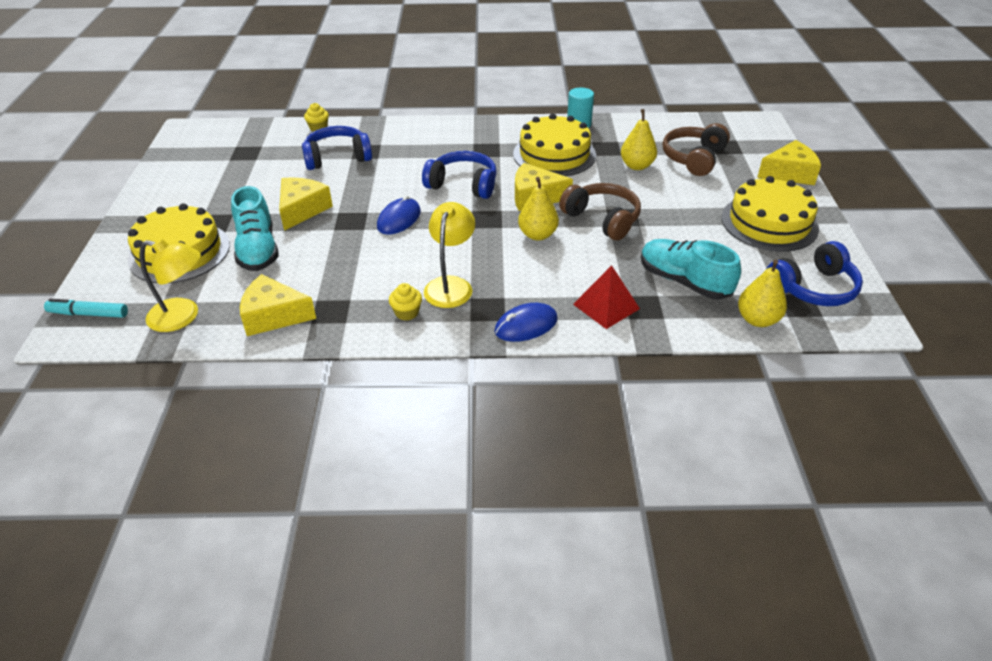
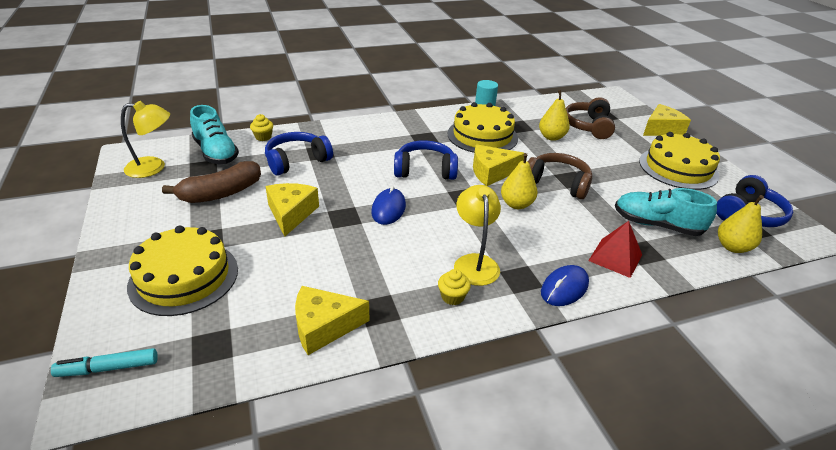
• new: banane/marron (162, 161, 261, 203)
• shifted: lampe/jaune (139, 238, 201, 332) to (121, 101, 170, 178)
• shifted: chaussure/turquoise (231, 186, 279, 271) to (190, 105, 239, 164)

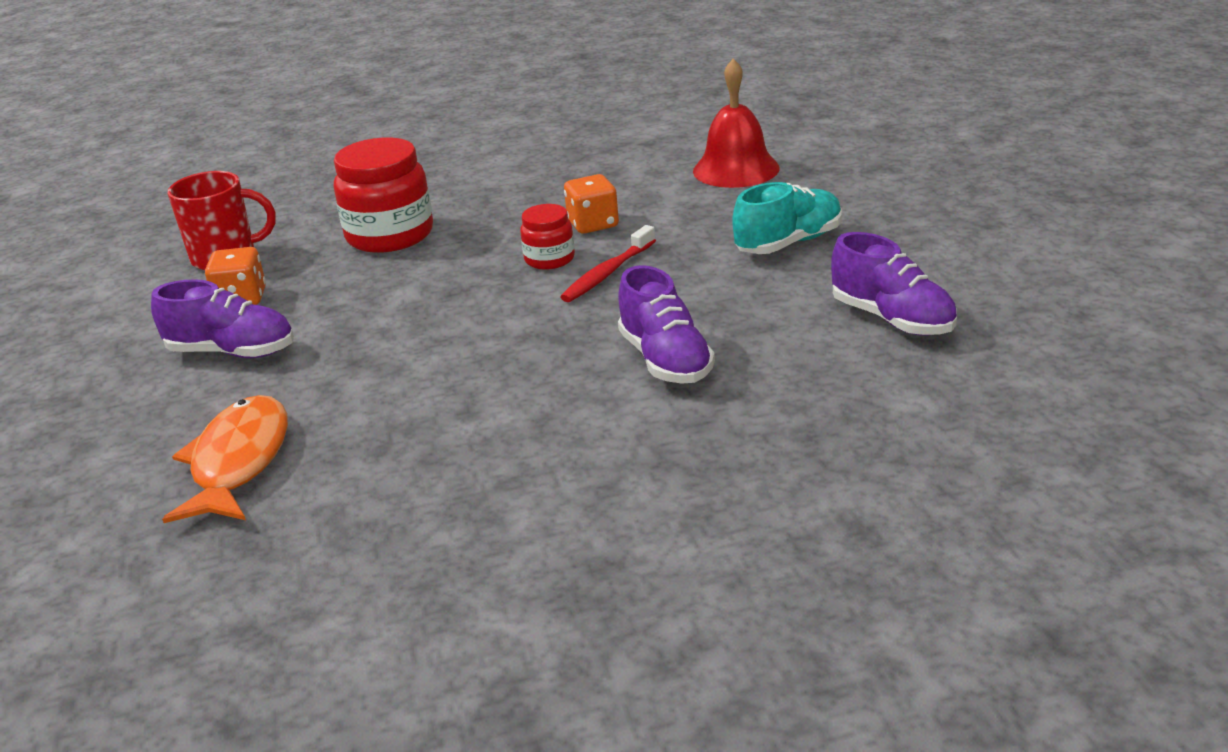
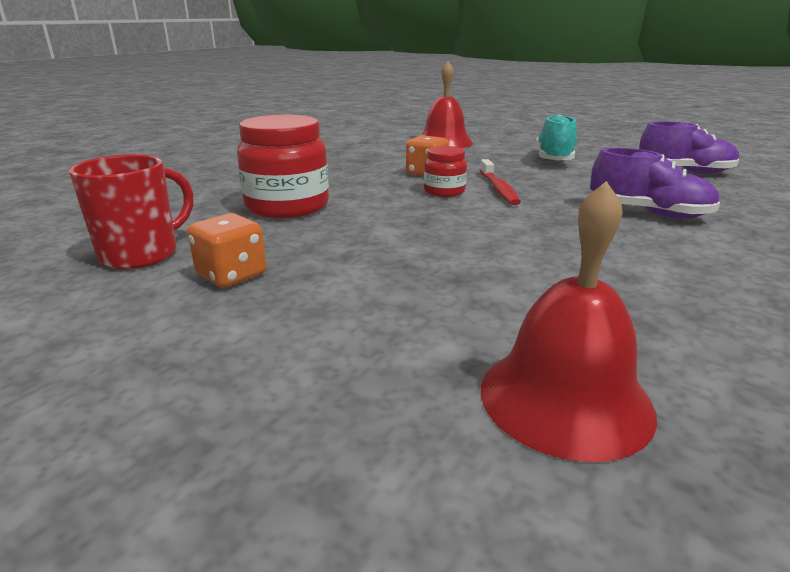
• gone: chaussure/violet (151, 279, 294, 358)
• swapped: poisson/orange (162, 395, 288, 523) to cloche/rouge (481, 181, 657, 462)

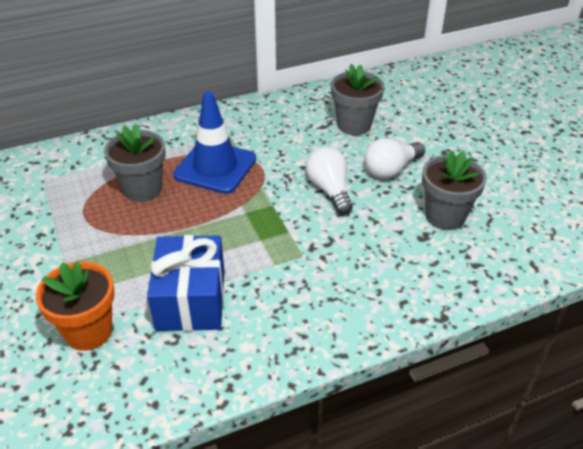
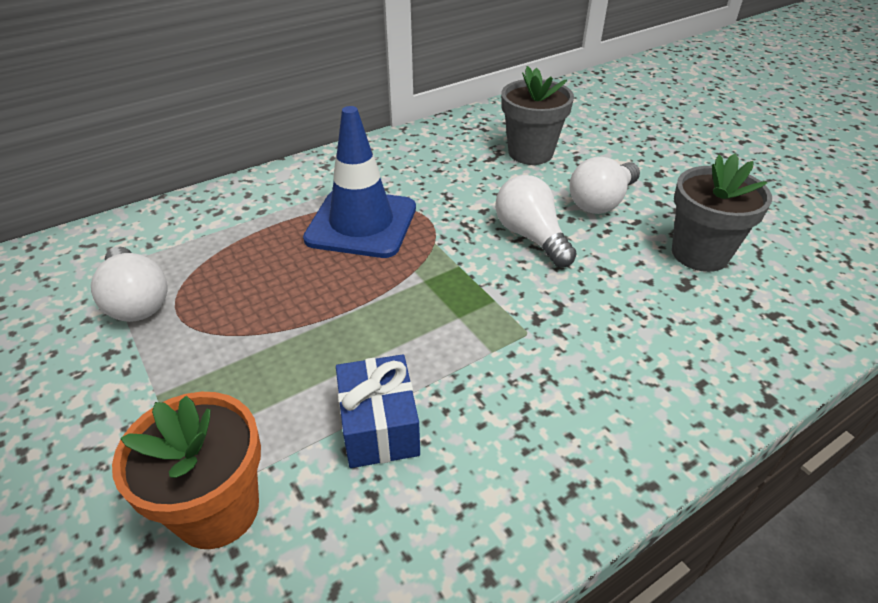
• gone: pot de fleurs/gris (104, 124, 166, 202)
• new: ampoule/blanc (91, 246, 167, 322)
• scaled: cadeau/bleu (147, 235, 225, 331) = (336, 354, 420, 468) x0.66

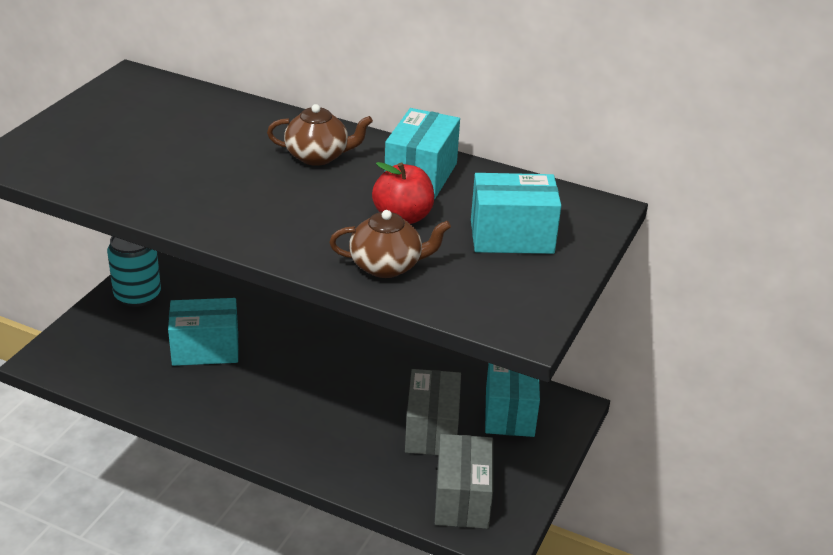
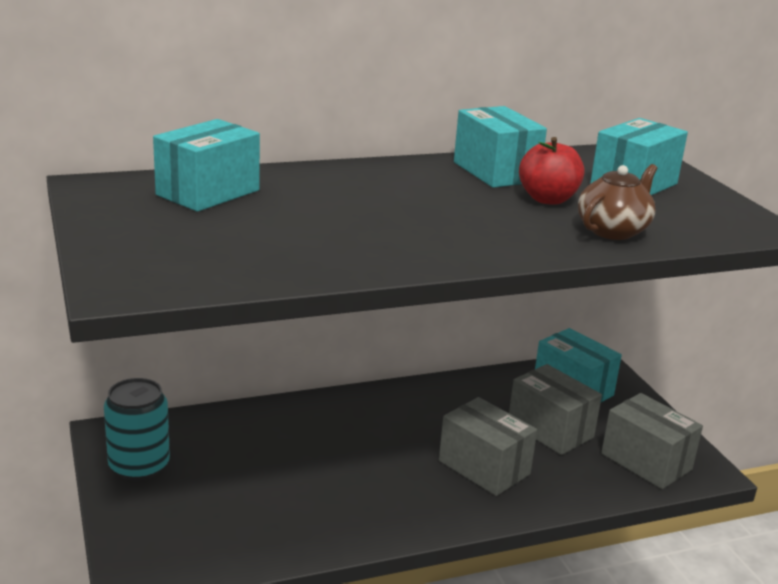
• gone: théière/marron (267, 104, 373, 166)
• new: boîte/gris (439, 397, 537, 496)
• shifted: boîte/turquoise (168, 298, 239, 366) to (153, 119, 260, 212)

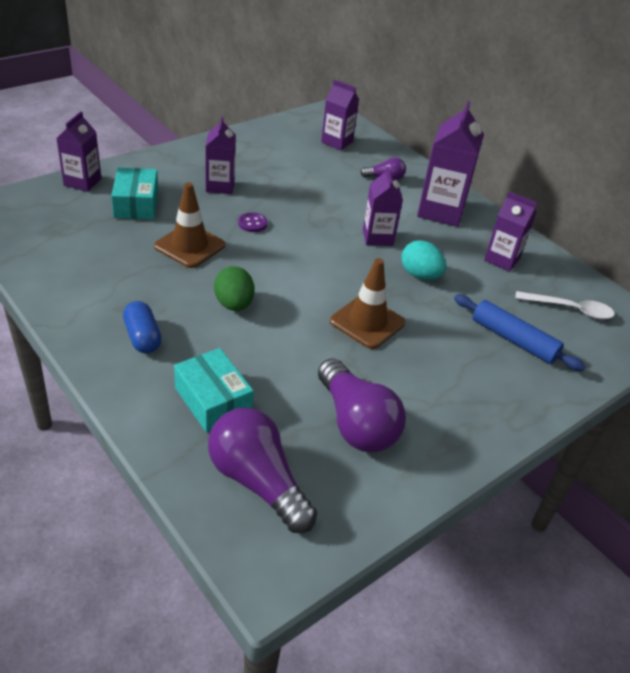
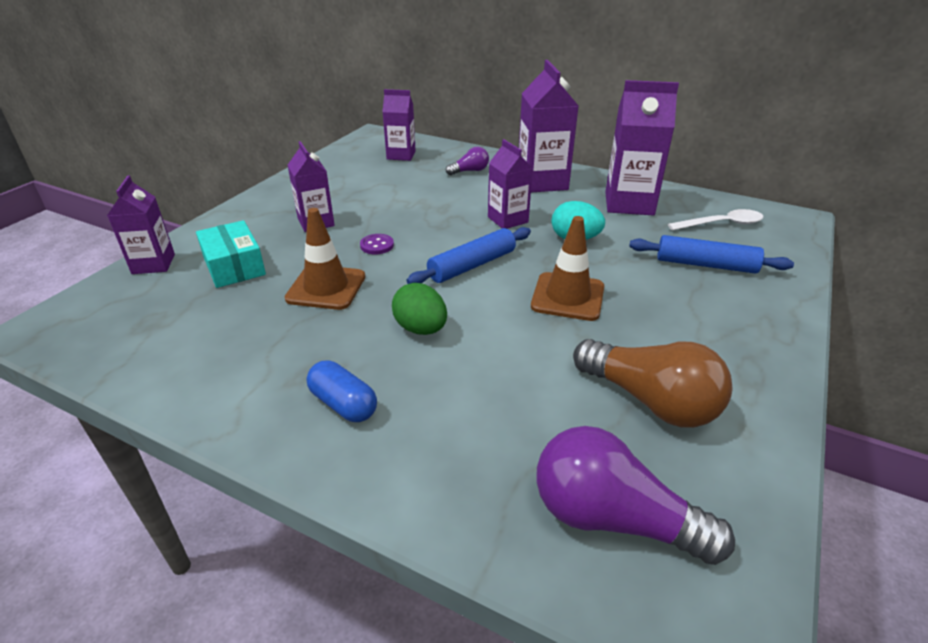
• gone: boîte/turquoise (174, 348, 254, 433)
• new: rouleau à pâtisserie/bleu (407, 227, 531, 284)
• repainted: ampoule/violet (318, 358, 406, 452) to ampoule/marron (573, 339, 732, 428)
• scaled: brique de lait/violet (484, 192, 537, 272) = (605, 80, 679, 216) x1.59

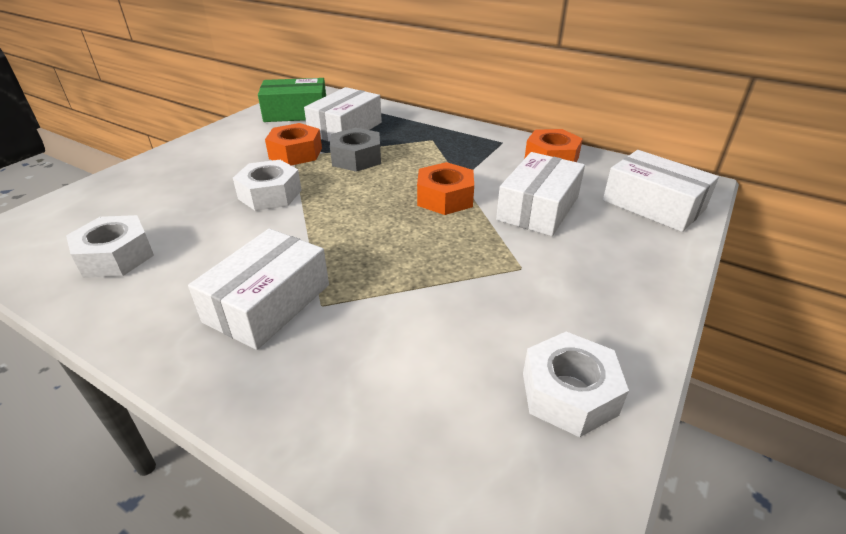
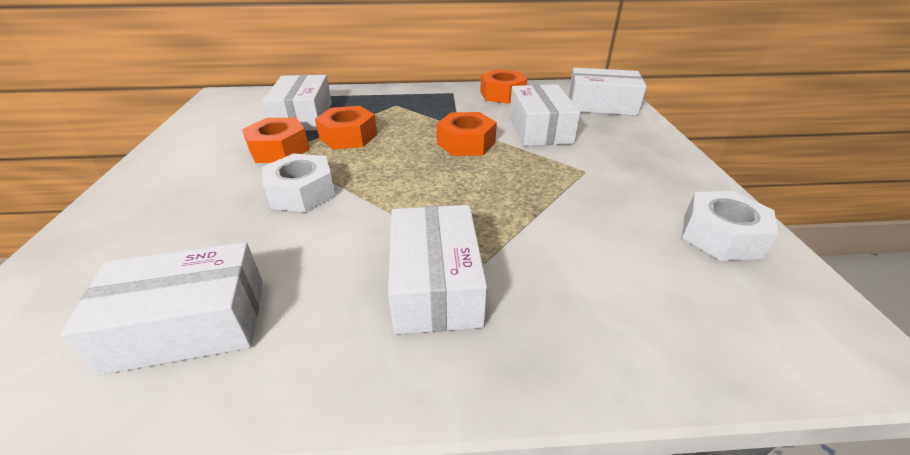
• gone: boîte/vert (258, 78, 326, 122)
• swapped: écrou/blanc (66, 215, 154, 278) to boîte/blanc (60, 242, 263, 375)
• repainted: écrou/gris (330, 128, 381, 172) to écrou/orange (315, 106, 377, 150)

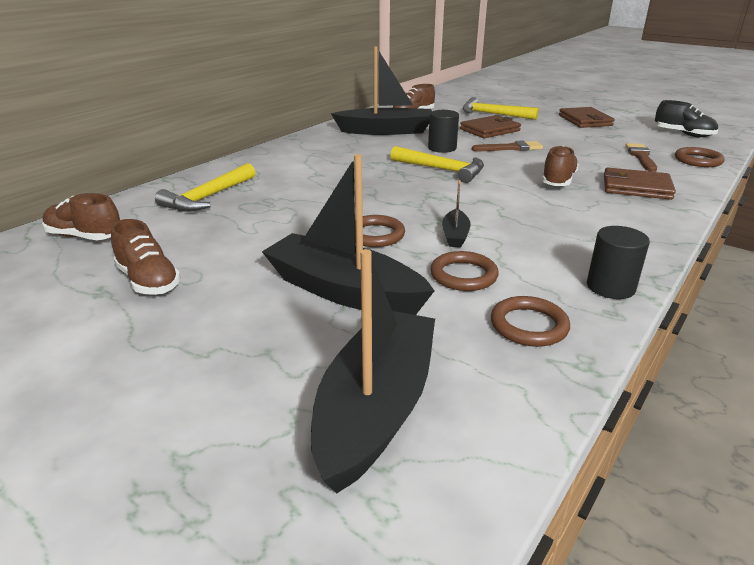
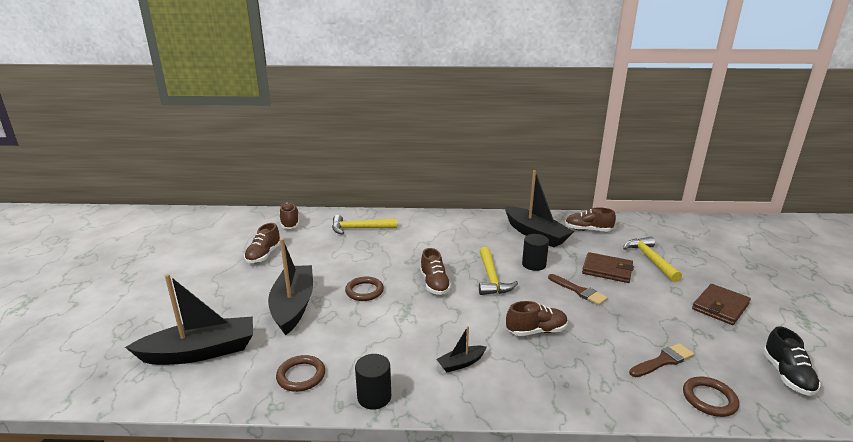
• gone: anneau/marron (430, 251, 499, 291)
• gone: portefeuille/marron (604, 167, 676, 200)
• new: chaussure/marron (420, 248, 451, 295)
• shifted: bateau/noir (442, 180, 471, 247) to (436, 326, 487, 372)

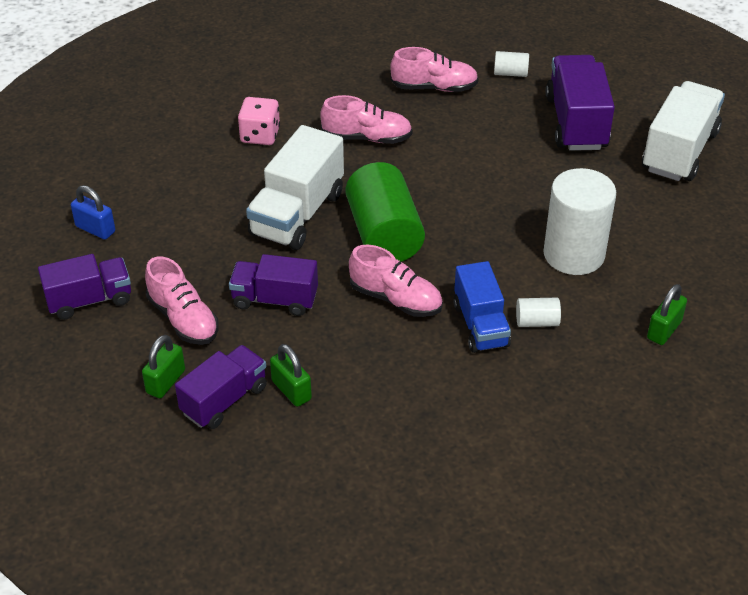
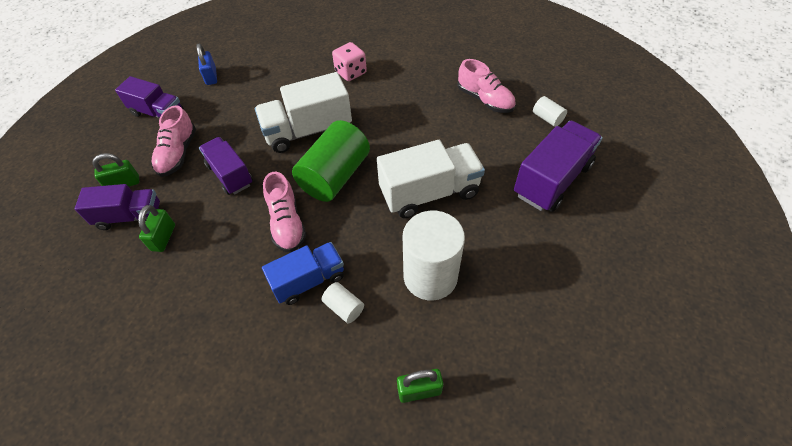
• gone: chaussure/rose (320, 95, 412, 144)
• shifted: camion/blanc (642, 81, 725, 181) to (377, 140, 485, 218)
• rotated: camion/bleu (453, 261, 511, 353) = (262, 242, 344, 305) 150 degrees counterclockwise

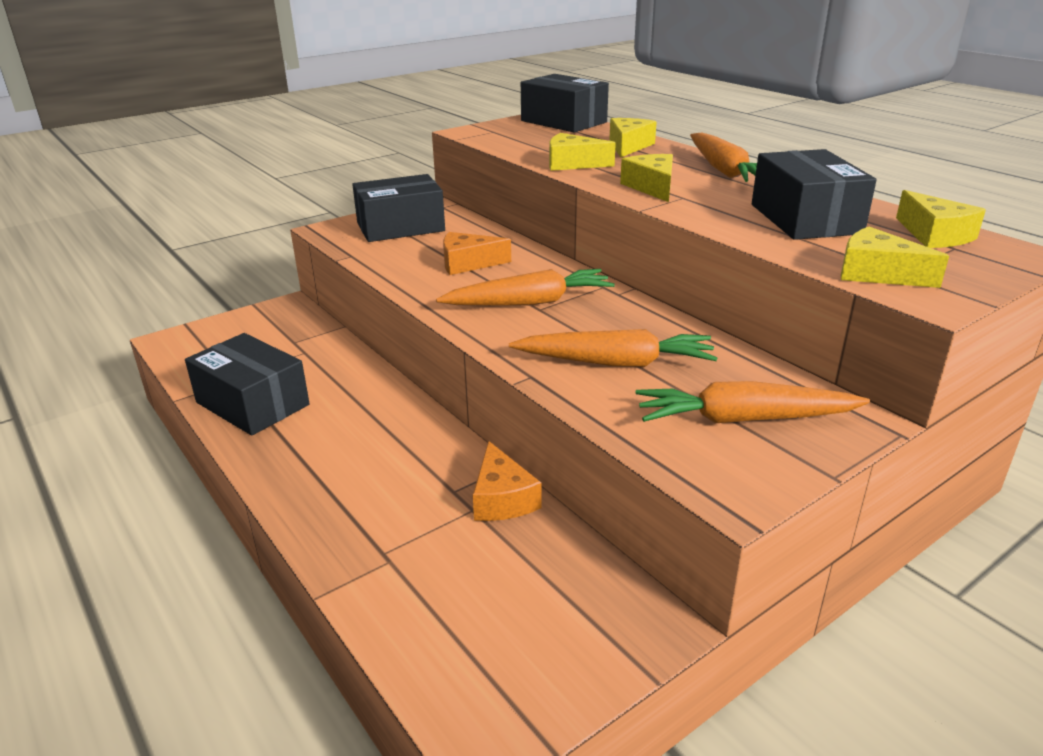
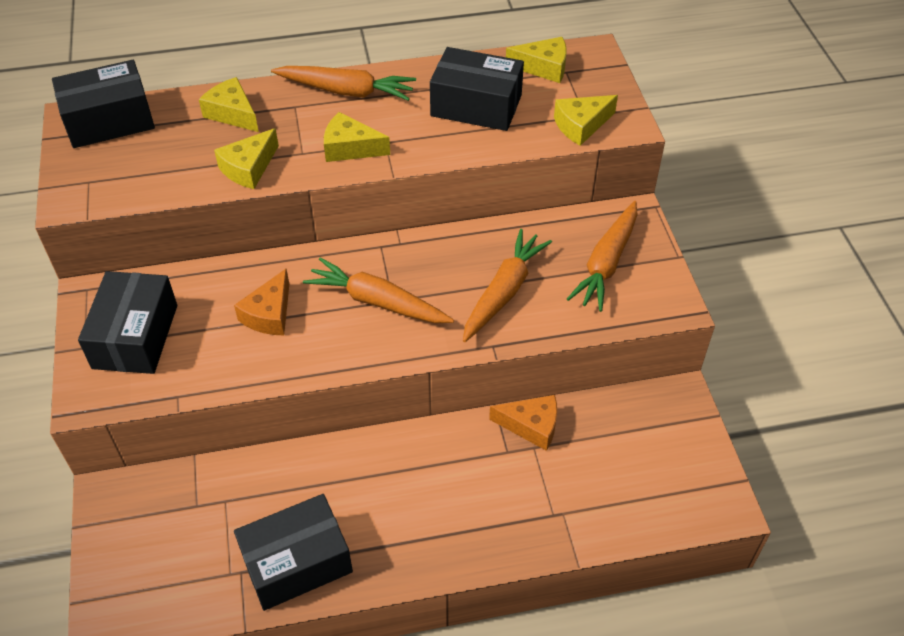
• rotated: carotte/orange (436, 269, 615, 306) = (303, 257, 454, 323) 75 degrees counterclockwise

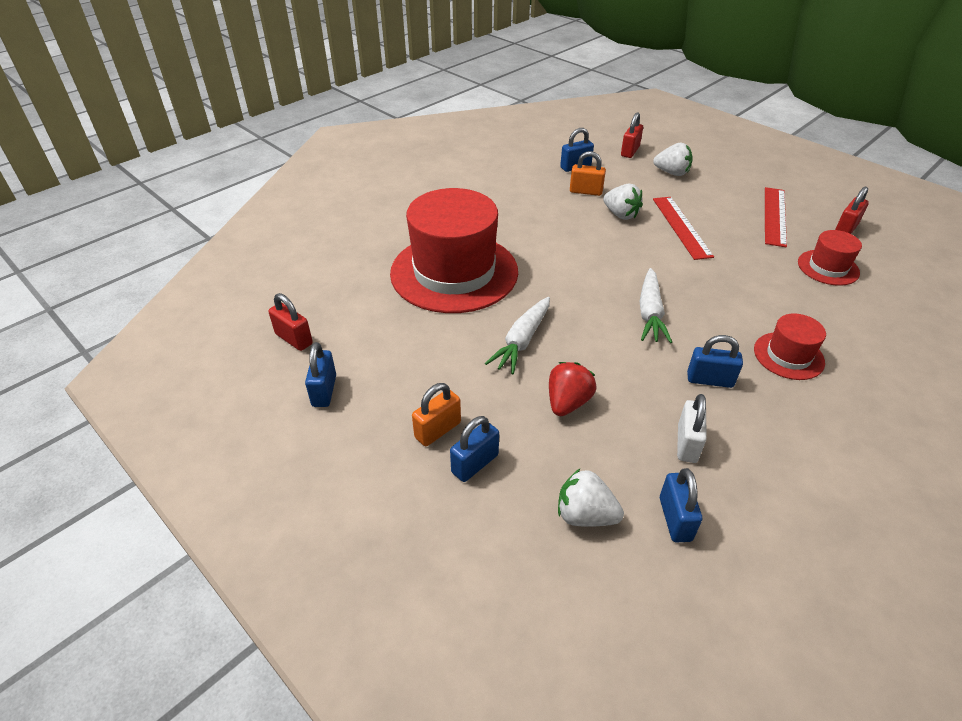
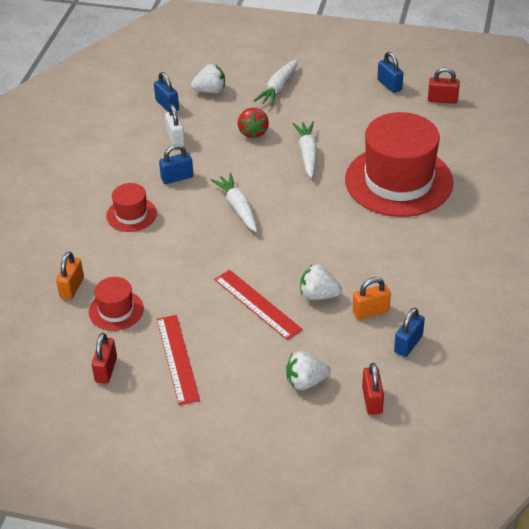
• shifted: cadenas/orange (412, 383, 461, 446) to (56, 252, 84, 300)
• swapped: cadenas/bleu (450, 416, 499, 482) to carotte/blanc (254, 59, 298, 106)

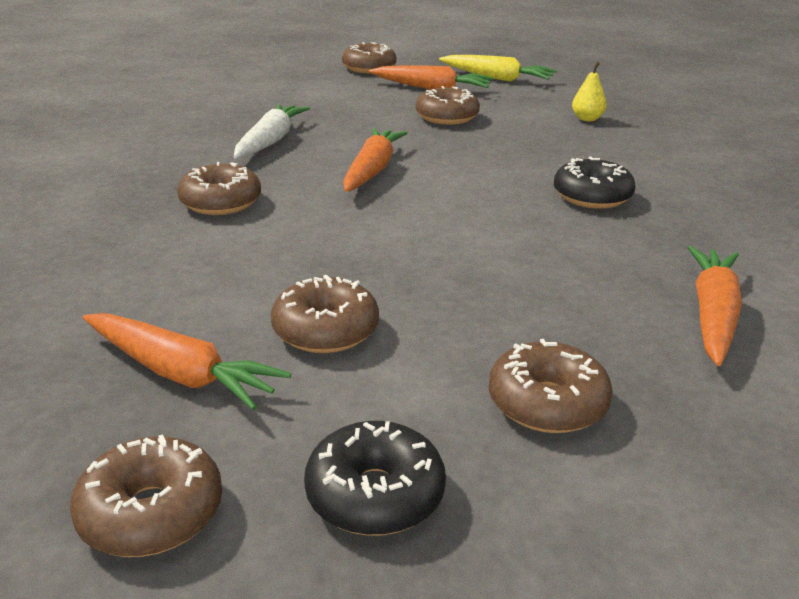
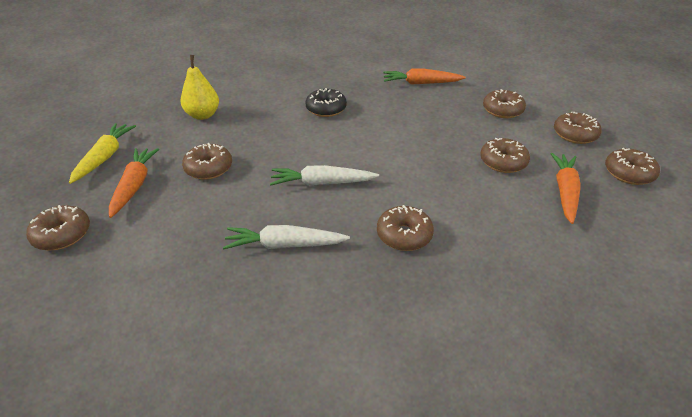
• repainted: beignet/noir (304, 421, 446, 536) to beignet/marron (554, 112, 602, 144)
• repainted: carotte/orange (343, 128, 408, 192) to carotte/blanc (270, 165, 379, 186)
• scaled: poire/jaune (572, 62, 607, 121) = (181, 55, 219, 120) x1.68

